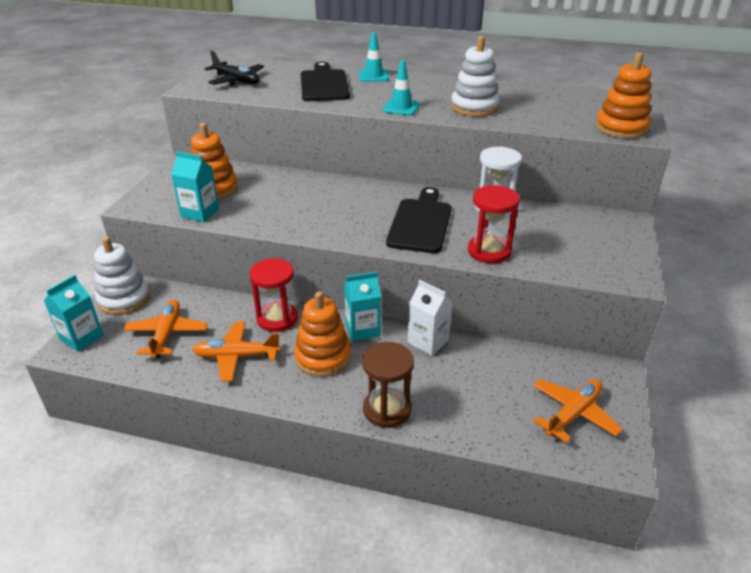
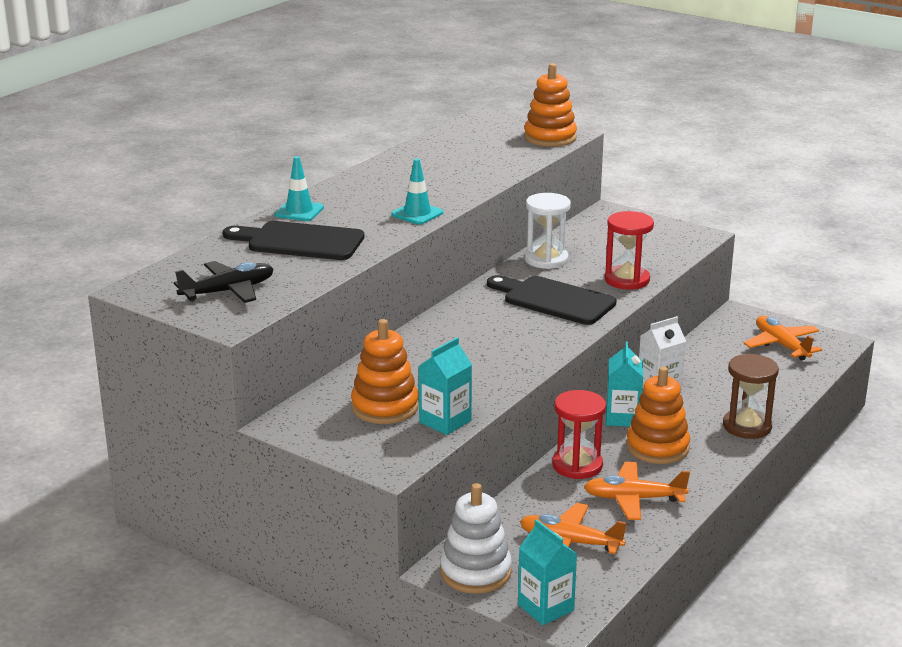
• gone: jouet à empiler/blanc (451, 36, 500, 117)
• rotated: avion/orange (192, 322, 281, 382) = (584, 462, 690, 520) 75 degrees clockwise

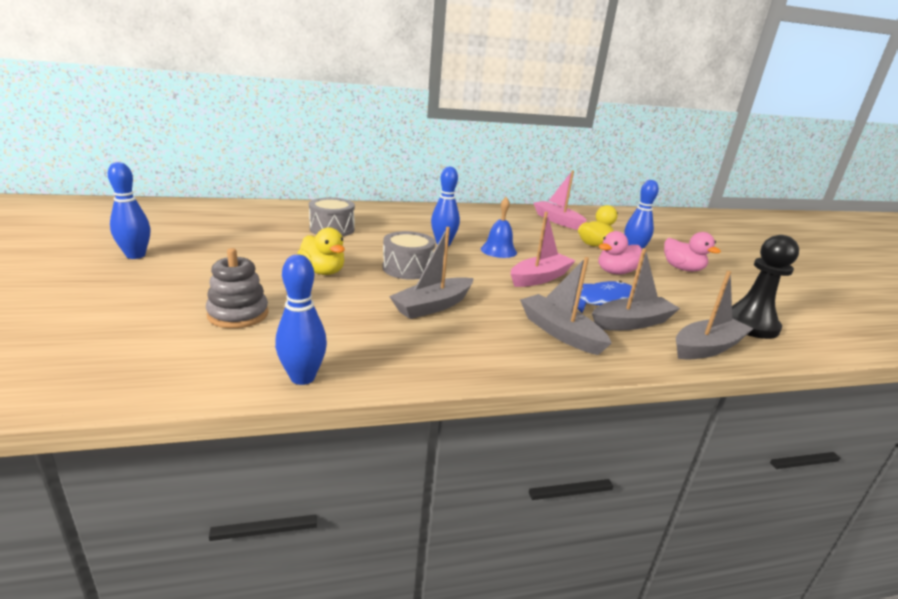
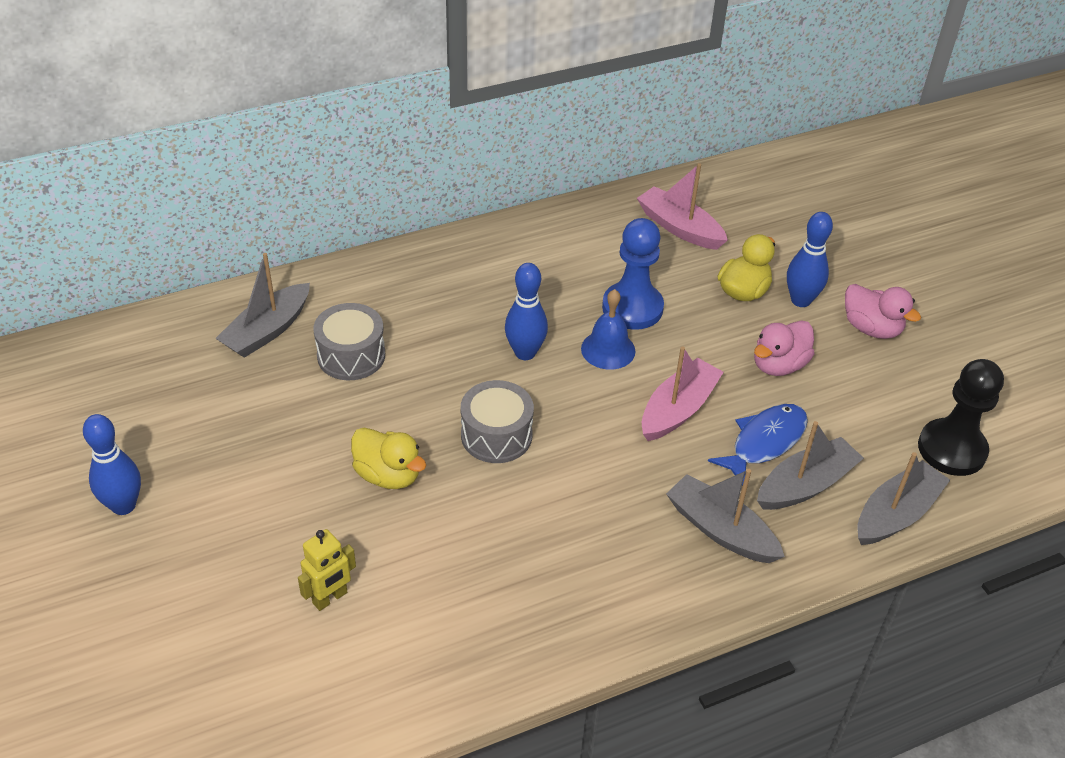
• gone: quille/bleu (275, 255, 327, 385)
• new: pion/bleu (602, 218, 664, 330)
• shifted: bateau/gris (389, 227, 474, 319) to (215, 253, 310, 358)
• swapped: jouet à empiler/gris (206, 248, 269, 328) to robot/jaune (298, 529, 356, 611)

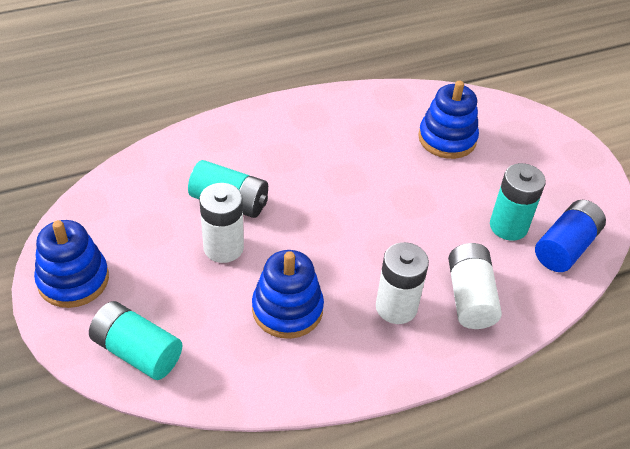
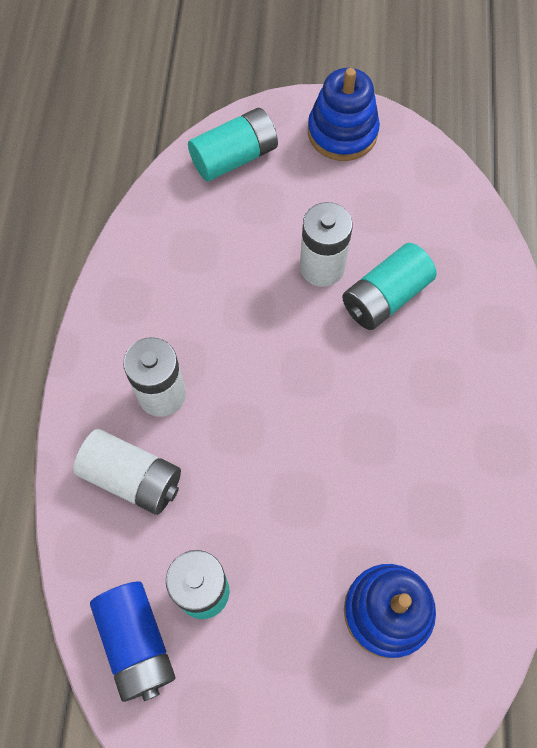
• gone: jouet à empiler/bleu (252, 250, 324, 339)

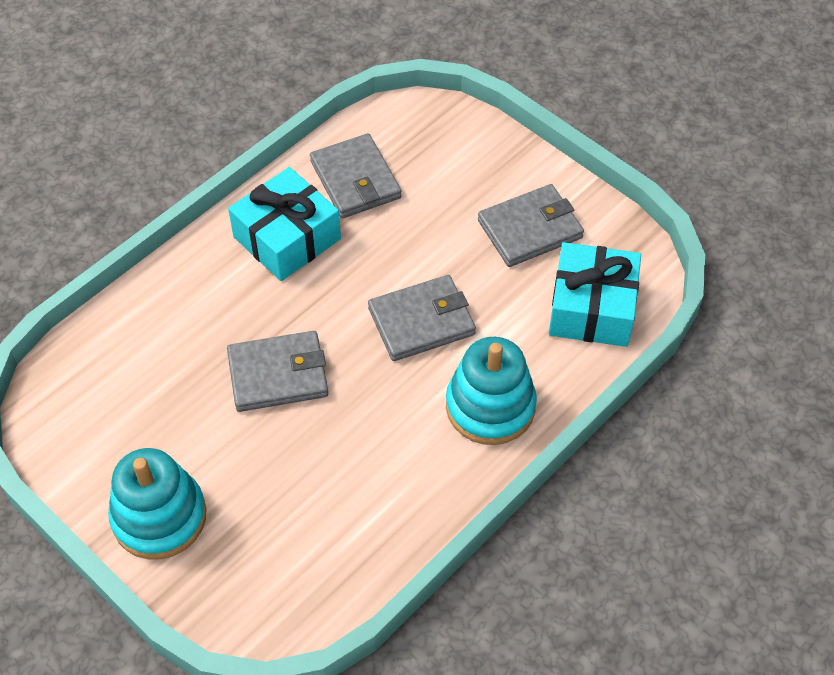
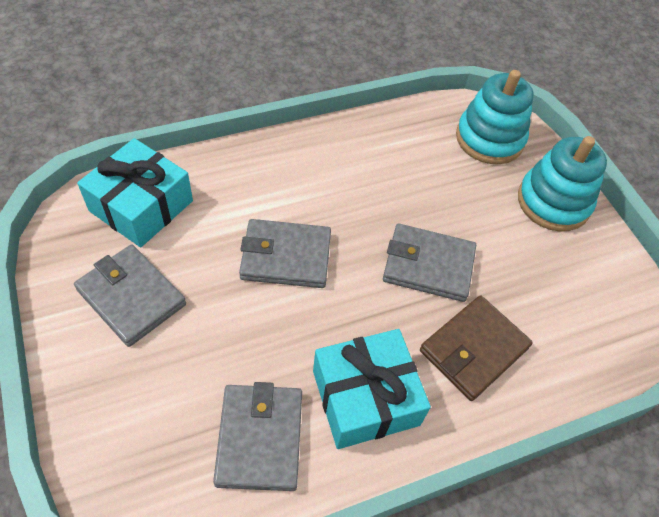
• new: portefeuille/marron (420, 295, 533, 401)
• shifted: jouet à empiler/turquoise (446, 337, 537, 445) to (456, 70, 534, 164)
• rotated: portefeuille/gris (478, 184, 584, 267) = (74, 244, 186, 347) 45 degrees clockwise

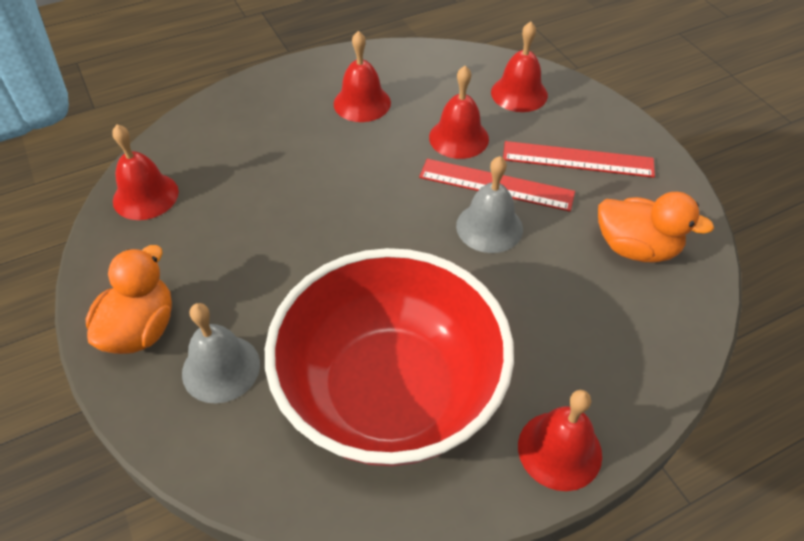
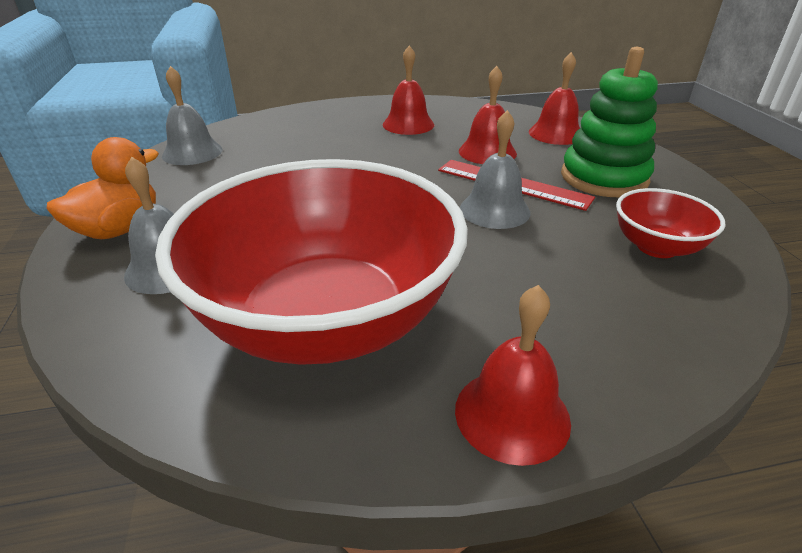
• swapped: règle/rouge (503, 141, 655, 178) to jouet à empiler/vert (561, 47, 658, 198)
• swapped: canard/orange (598, 192, 714, 262) to bol/rouge (616, 188, 725, 258)
• repainted: cloche/rouge (112, 124, 179, 220) to cloche/gris (162, 66, 222, 165)

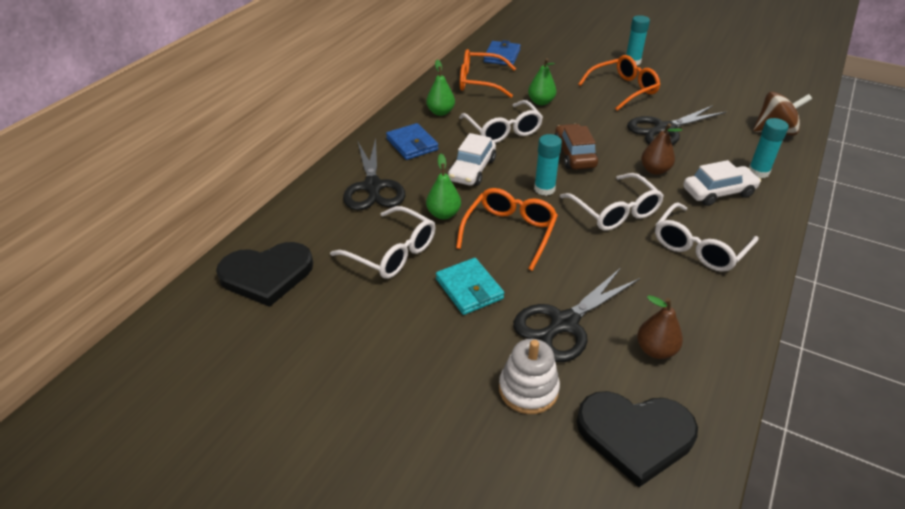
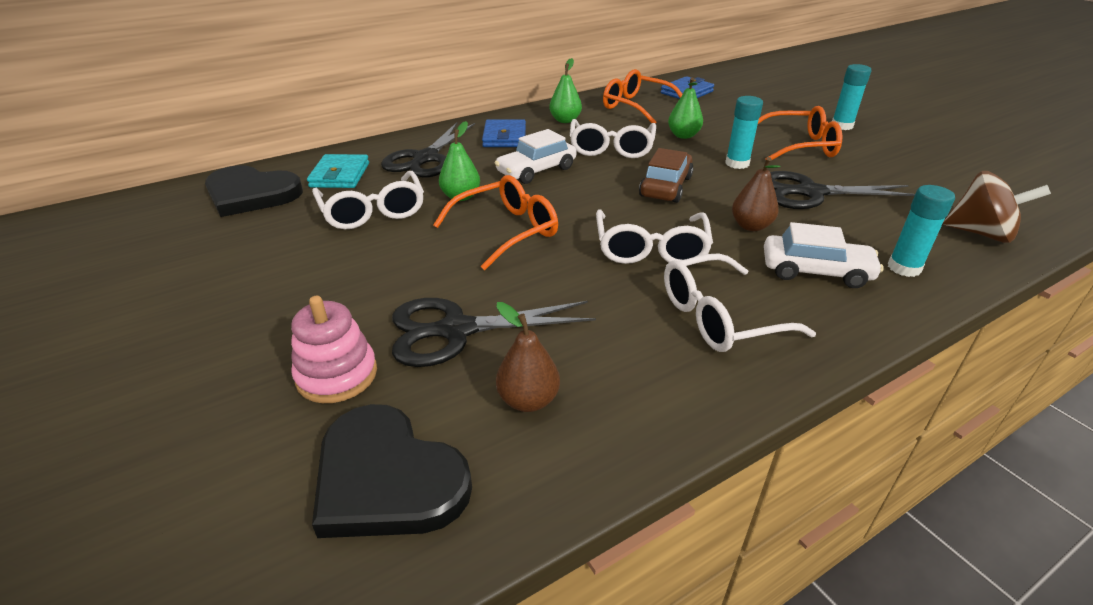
• shifted: portefeuille/turquoise (436, 258, 504, 315) to (307, 154, 369, 188)
• shifted: bâton de colle/turquoise (534, 134, 562, 196) to (725, 96, 763, 169)
• repainted: jouet à empiler/blanc (499, 339, 560, 414) to jouet à empiler/rose (291, 296, 377, 403)

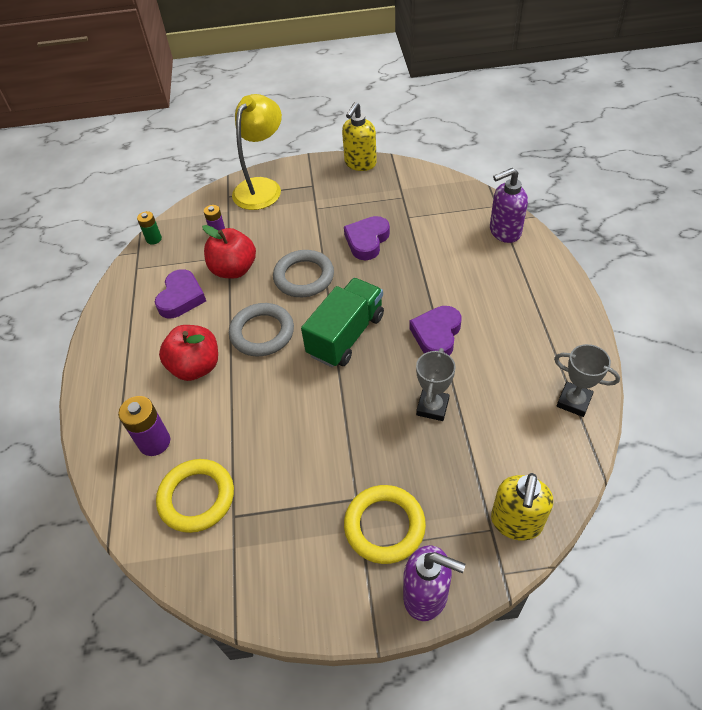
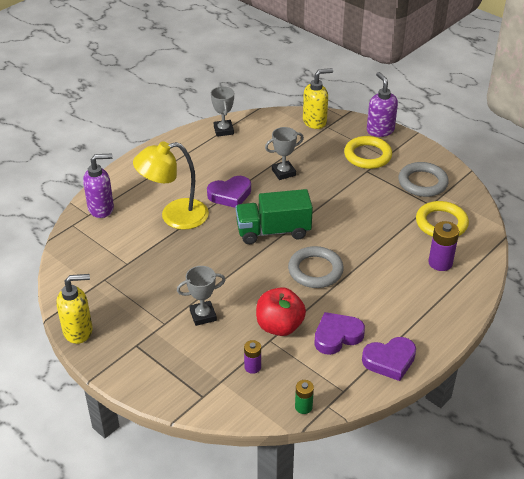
• gone: pomme/rouge (159, 325, 218, 381)
• new: trophée/gris (177, 266, 225, 326)
• shifted: lampe/jaune (232, 94, 282, 210) to (133, 141, 209, 230)
• shifted: anneau/gris (273, 250, 334, 297) to (398, 162, 449, 197)
• shifted: cœur/violet (344, 216, 390, 260) to (362, 337, 416, 381)
• rotated: distributeur de savon/violet (490, 168, 528, 243) = (83, 154, 114, 218) 45 degrees counterclockwise

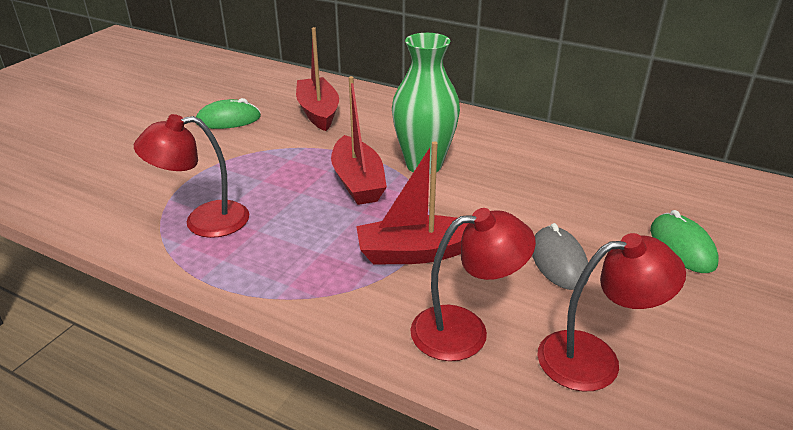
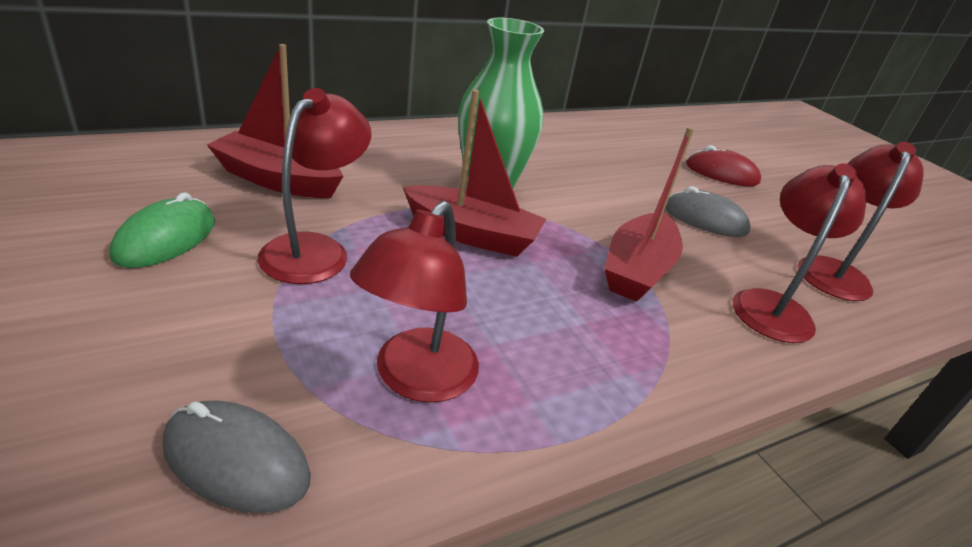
• new: souris/gris (163, 400, 311, 513)
• new: lampe/rouge (257, 88, 372, 284)
• repainted: souris/vert (650, 210, 719, 273) to souris/rouge (686, 145, 761, 186)

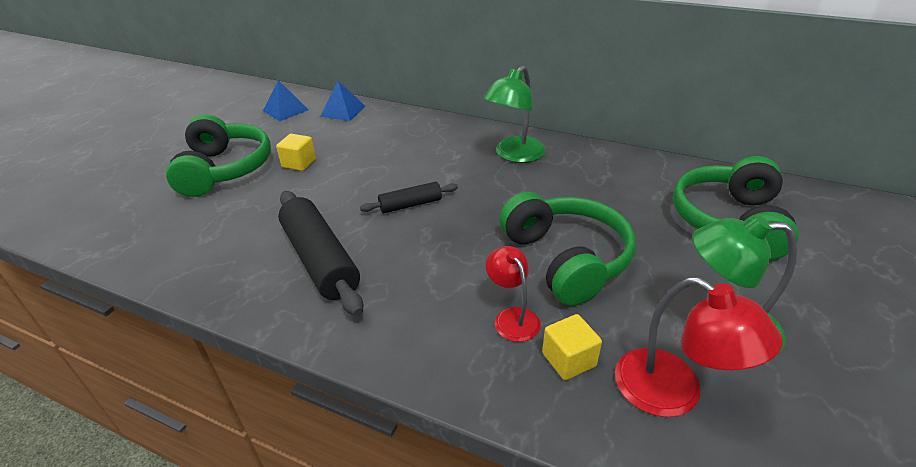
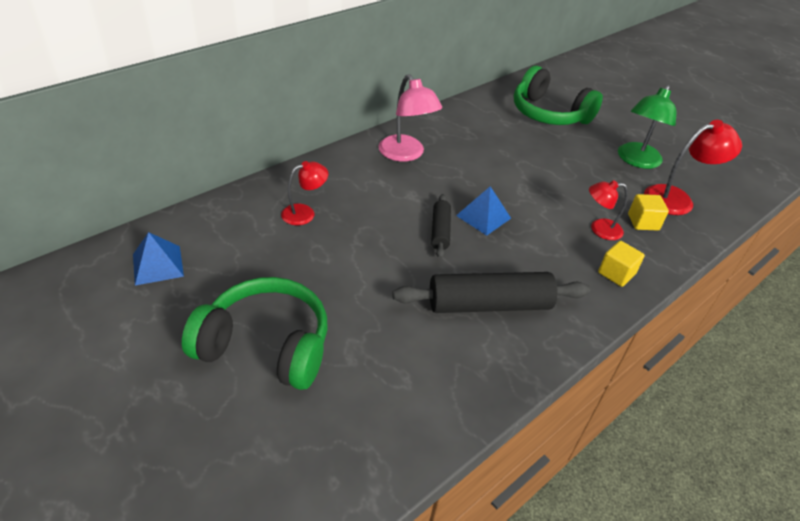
• gone: casque audio/vert (499, 192, 636, 306)
• new: lampe/rouge (281, 161, 329, 225)
• shifted: cube/jaune (276, 134, 316, 171) to (598, 241, 645, 287)
• shifted: pyramide/bleu (320, 81, 366, 121) to (456, 186, 511, 236)
• repainted: lampe/vert (483, 66, 546, 163) to lampe/rose (378, 74, 442, 162)

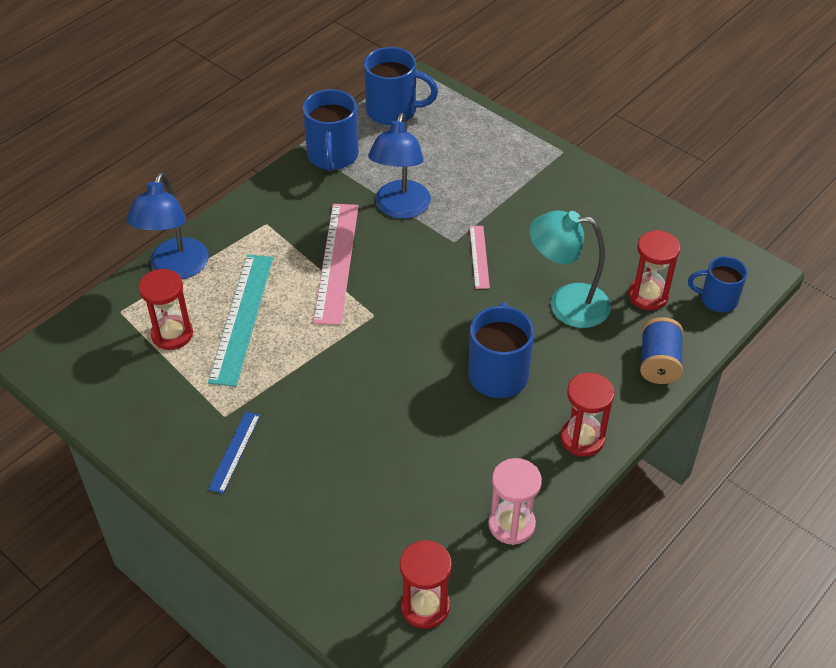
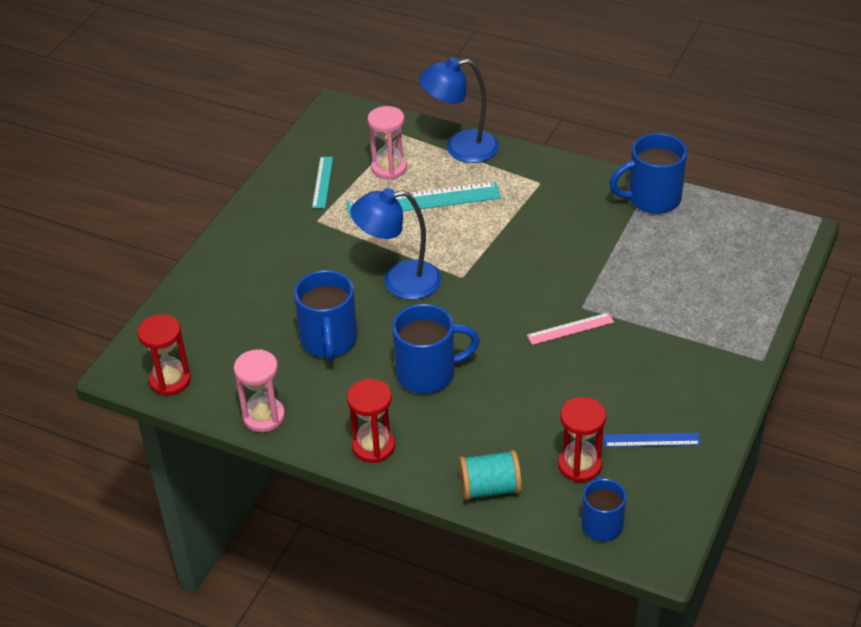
• gone: règle/rose (313, 204, 359, 325)
• gone: lampe/turquoise (529, 210, 611, 328)
• new: règle/turquoise (312, 157, 333, 208)
• shifted: règle/bleu (208, 412, 260, 494) to (604, 432, 701, 447)
• shifted: tasse/bleu (364, 47, 438, 125) to (294, 270, 357, 361)
• shifted: lampe/bleu (368, 113, 431, 219) to (350, 188, 441, 300)
• repainted: sablier/rouge (139, 269, 193, 350) to sablier/rose (368, 106, 407, 179)
• repainted: bobine/bleu (640, 317, 683, 384) to bobine/turquoise (459, 450, 522, 500)

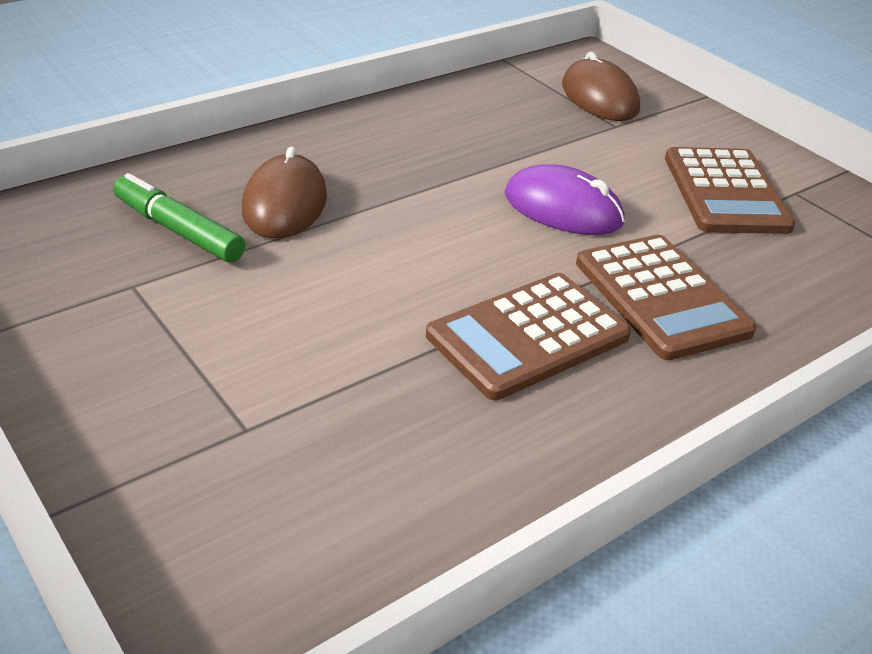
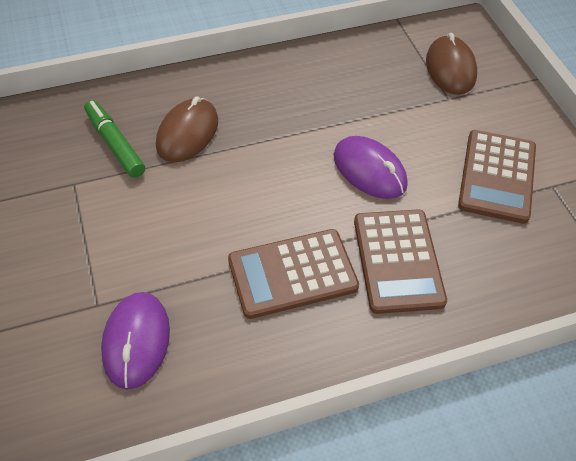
• new: souris/violet (101, 292, 170, 390)

